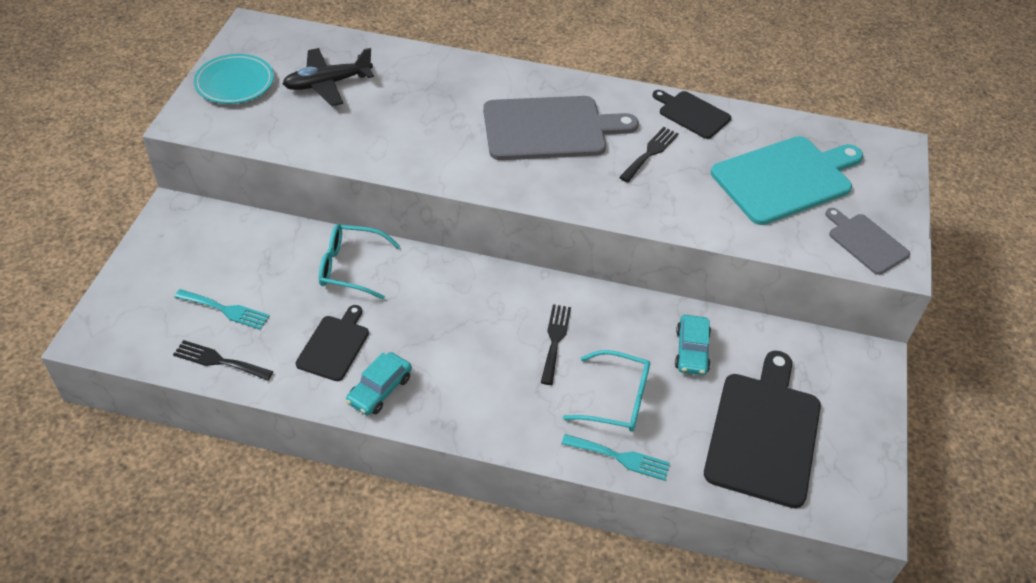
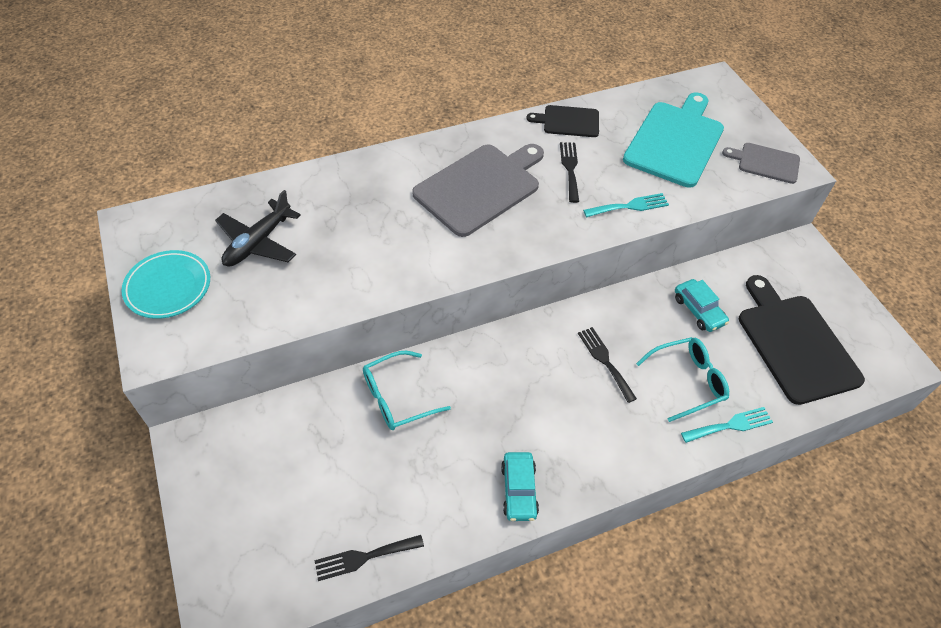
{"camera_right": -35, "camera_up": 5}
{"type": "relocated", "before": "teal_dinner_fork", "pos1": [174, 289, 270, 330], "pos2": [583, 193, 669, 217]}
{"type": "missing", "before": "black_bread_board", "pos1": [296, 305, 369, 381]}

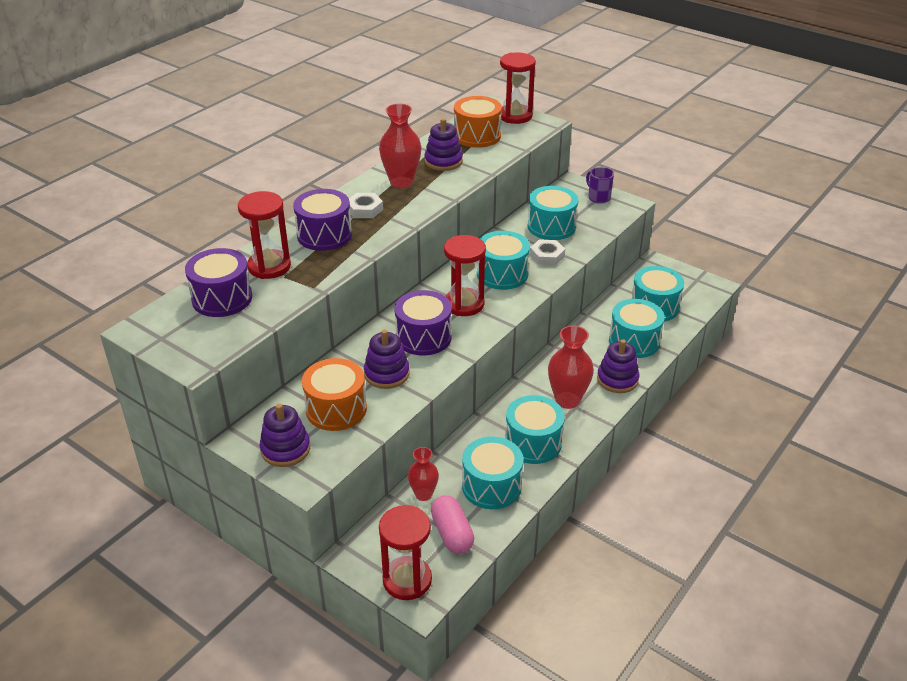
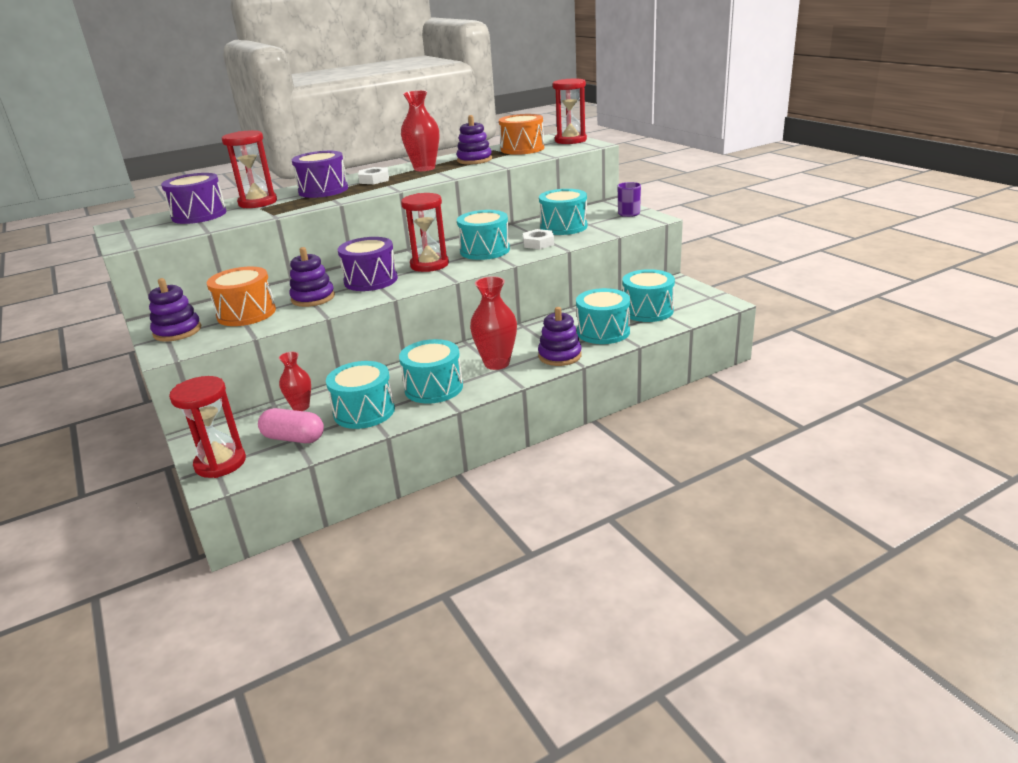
{"camera_right": 25, "camera_up": -10}
{"type": "spun", "before": "rose-pink_capsule", "pos1": [431, 495, 474, 554], "pos2": [258, 408, 324, 443], "turn": -75}

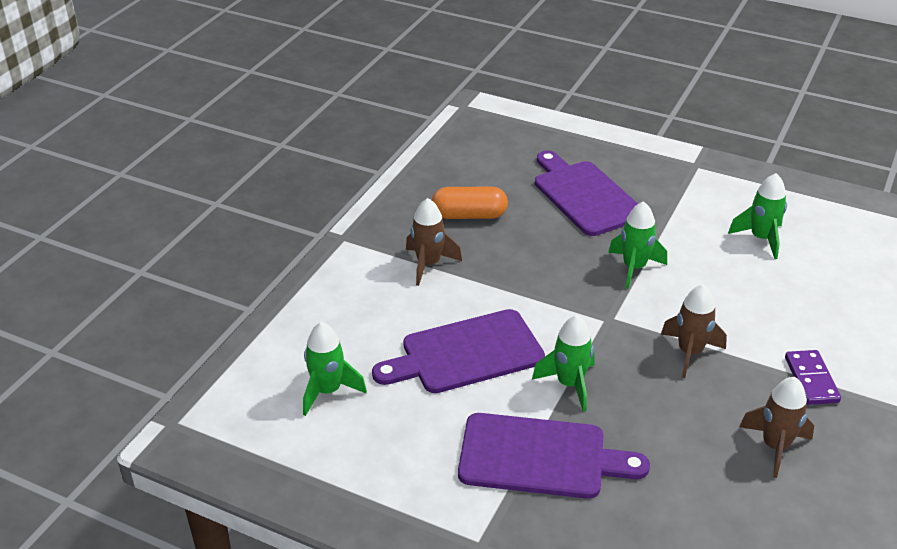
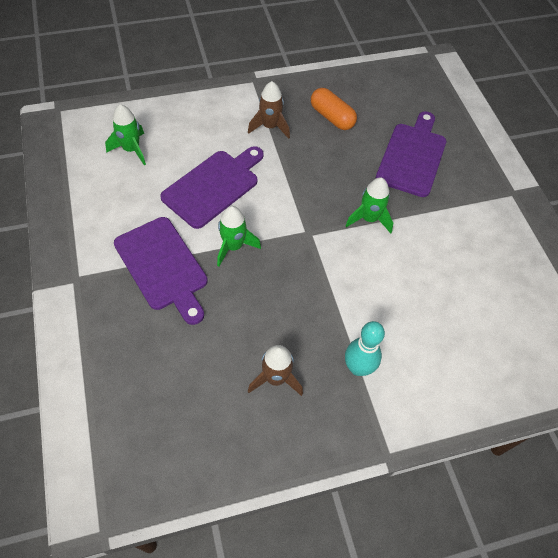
{"camera_right": 45, "camera_up": 20}
{"type": "spun", "before": "royal_purple_bread_board", "pos1": [372, 309, 545, 393], "pos2": [160, 146, 264, 229], "turn": 105}
{"type": "exchanged", "before": "royal_purple_domino_tile", "after": "teal_bowling_pin", "pos1": [785, 350, 841, 405], "pos2": [345, 321, 385, 376]}
{"type": "missing", "before": "dark_brown_spaceship", "pos1": [661, 284, 727, 378]}
{"type": "missing", "before": "green_spaceship", "pos1": [728, 173, 787, 259]}

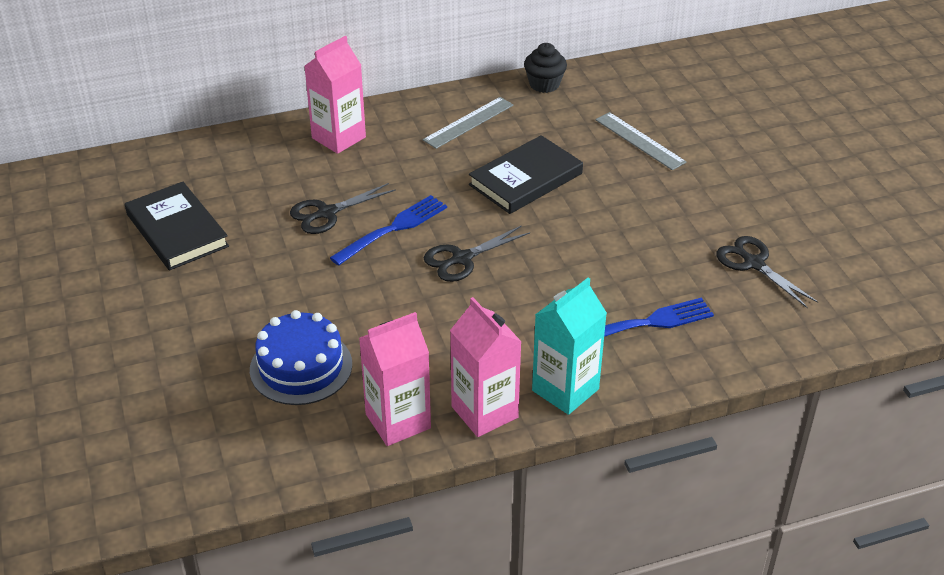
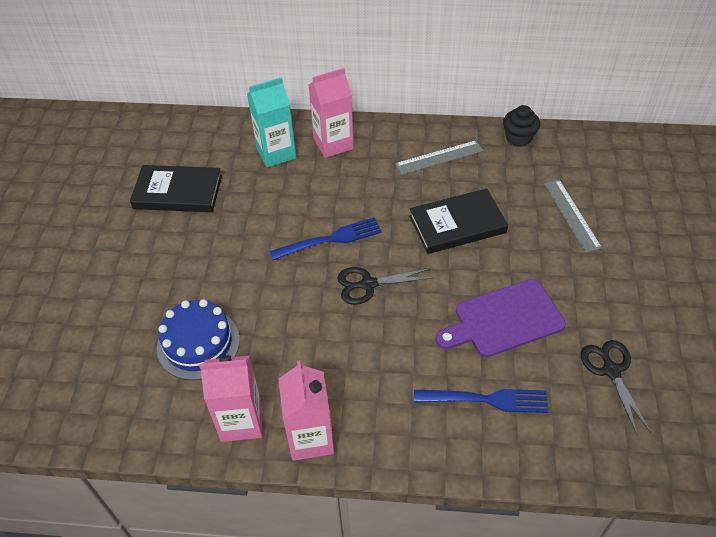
{"camera_right": 25, "camera_up": 10}
{"type": "spun", "before": "black_book", "pos1": [125, 182, 229, 270], "pos2": [130, 165, 222, 212], "turn": -75}
{"type": "relocated", "before": "teal_juice_carton", "pos1": [532, 278, 607, 415], "pos2": [247, 77, 296, 167]}
{"type": "appeared", "after": "royal_purple_bread_board", "pos2": [435, 279, 566, 357]}
{"type": "missing", "before": "black_pair_of_scissors", "pos1": [290, 183, 396, 234]}

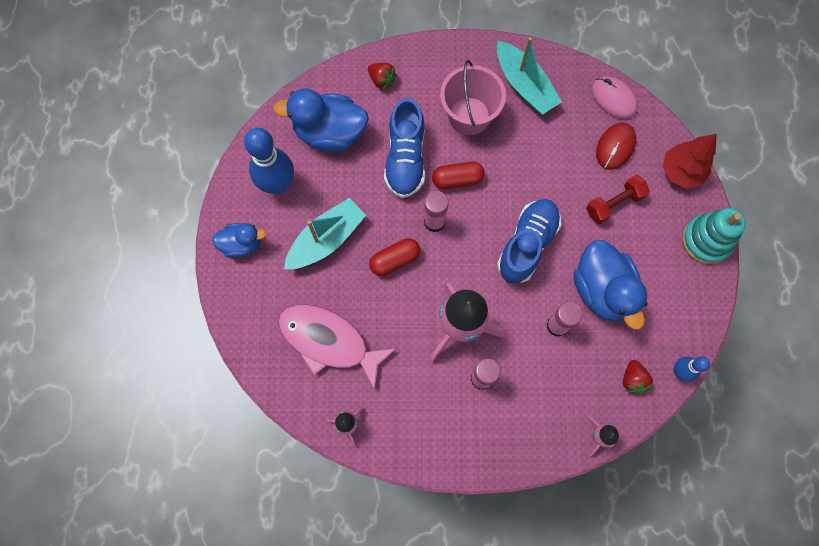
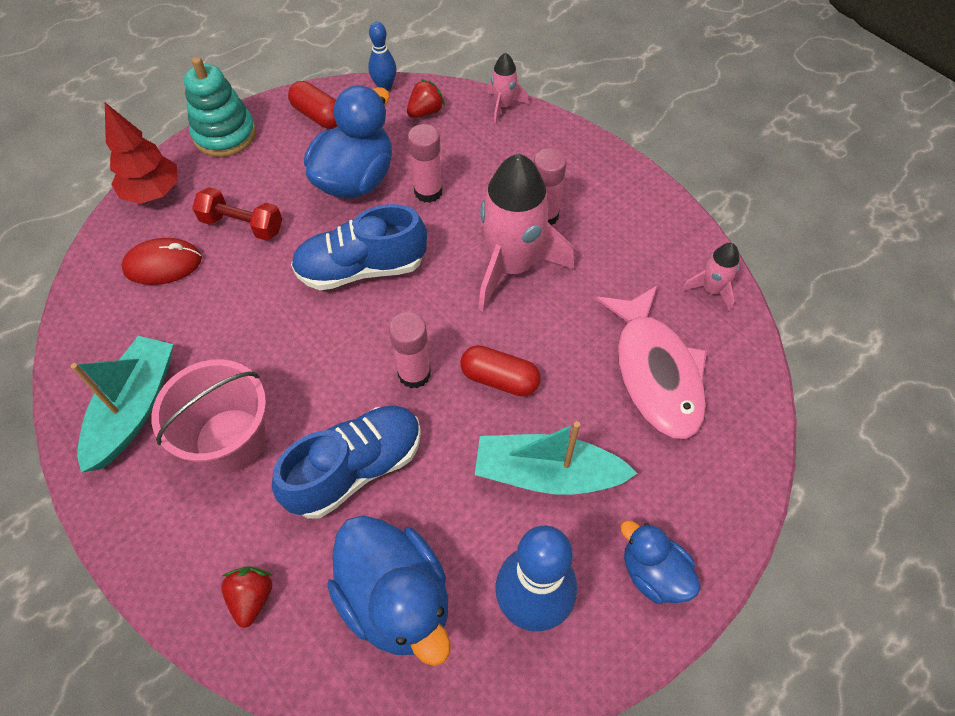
{"camera_right": -130, "camera_up": -15}
{"type": "relocated", "before": "red_capsule", "pos1": [432, 162, 485, 189], "pos2": [288, 81, 337, 128]}
{"type": "missing", "before": "rose-pink_PC_mouse", "pos1": [592, 76, 638, 119]}

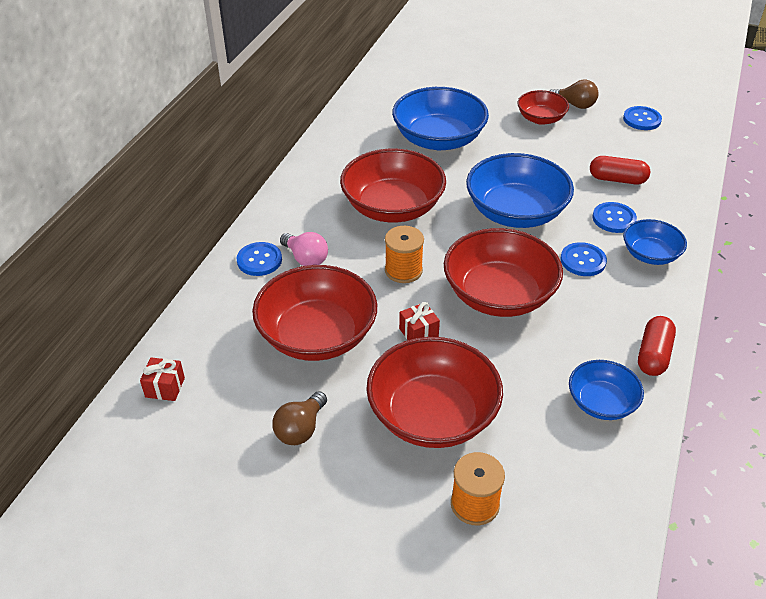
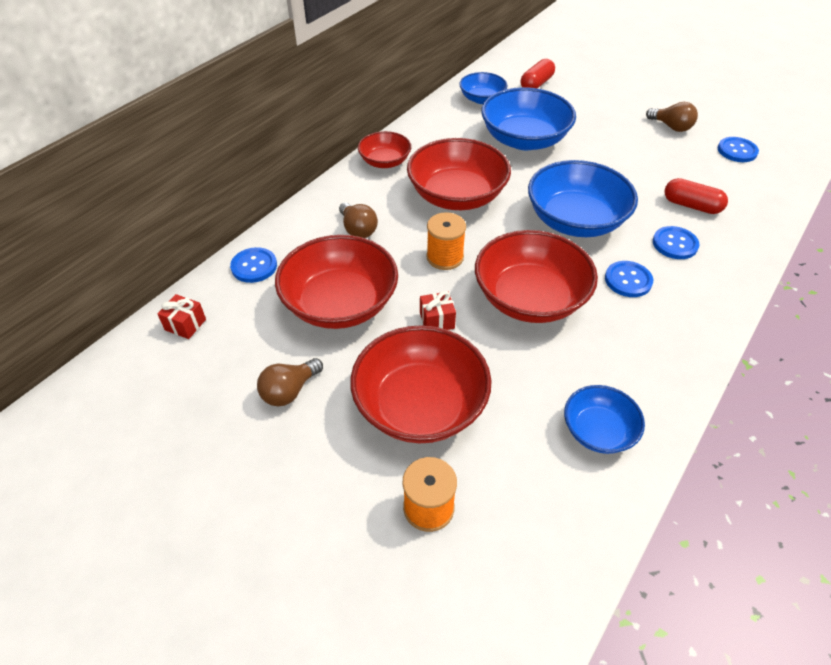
{"camera_right": 15, "camera_up": 5}
{"type": "relocated", "before": "cobalt_shirt_button", "pos1": [237, 242, 282, 276], "pos2": [230, 247, 277, 283]}
{"type": "colour", "before": "rose-pink_lightbulb", "after": "dark_brown_lightbulb", "pos1": [280, 232, 328, 266], "pos2": [339, 202, 378, 238]}
{"type": "relocated", "before": "red_serving_bowl", "pos1": [517, 90, 569, 125], "pos2": [358, 131, 411, 168]}
{"type": "relocated", "before": "cobalt_serving_bowl", "pos1": [623, 219, 687, 265], "pos2": [459, 72, 507, 104]}
{"type": "relocated", "before": "red_capsule", "pos1": [638, 316, 676, 376], "pos2": [521, 59, 555, 89]}

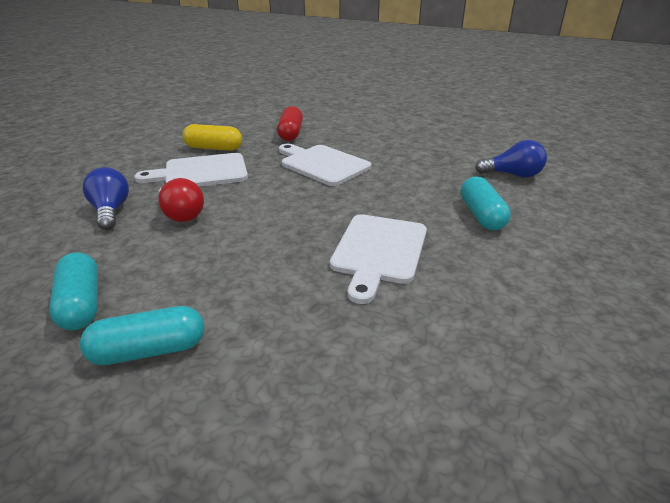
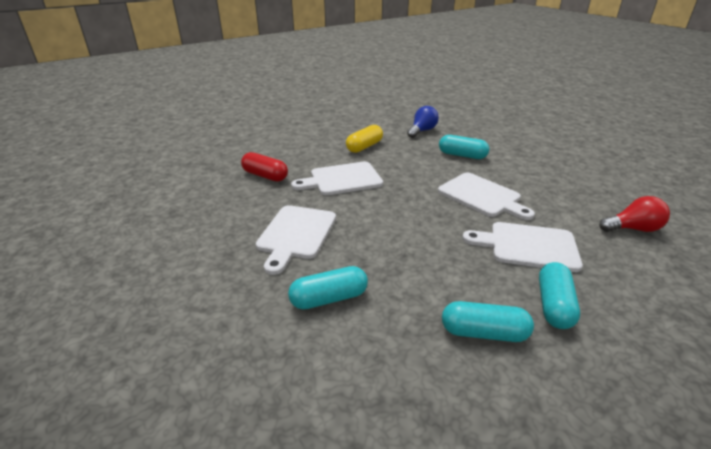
{"camera_right": -60, "camera_up": 0}
{"type": "exchanged", "before": "cobalt_lightbulb", "after": "teal_capsule", "pos1": [83, 167, 129, 230], "pos2": [288, 266, 368, 309]}
{"type": "relocated", "before": "yellow_capsule", "pos1": [183, 124, 242, 151], "pos2": [346, 125, 383, 153]}
{"type": "appeared", "after": "pure_white_bread_board", "pos2": [462, 222, 583, 272]}
{"type": "relocated", "before": "red_lightbulb", "pos1": [158, 178, 204, 222], "pos2": [599, 196, 670, 232]}

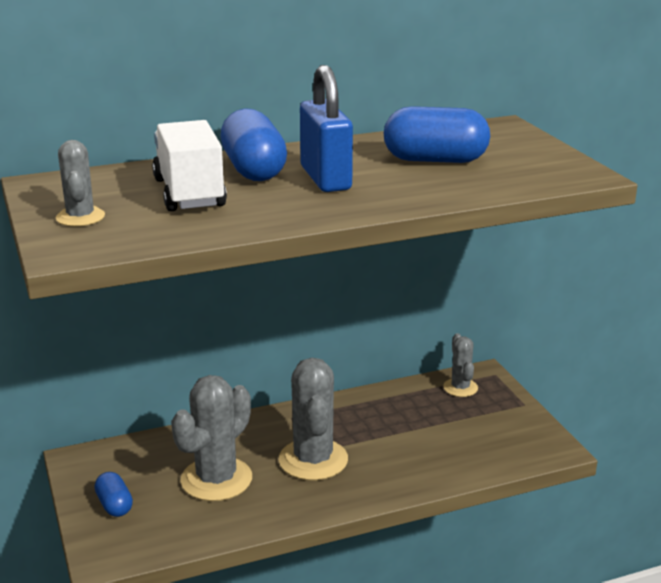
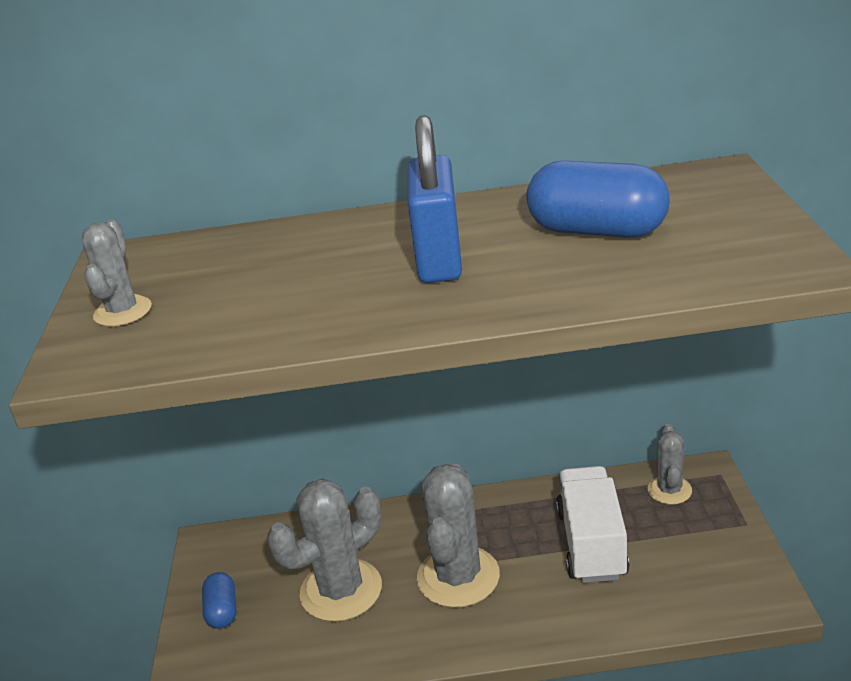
{"camera_right": 20, "camera_up": 5}
{"type": "relocated", "before": "pure_white_toy_truck", "pos1": [152, 120, 227, 211], "pos2": [556, 466, 629, 583]}
{"type": "missing", "before": "cobalt_capsule", "pos1": [220, 108, 287, 181]}

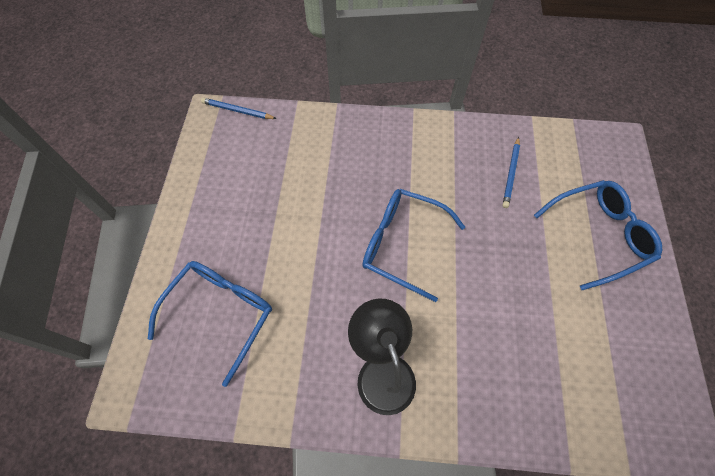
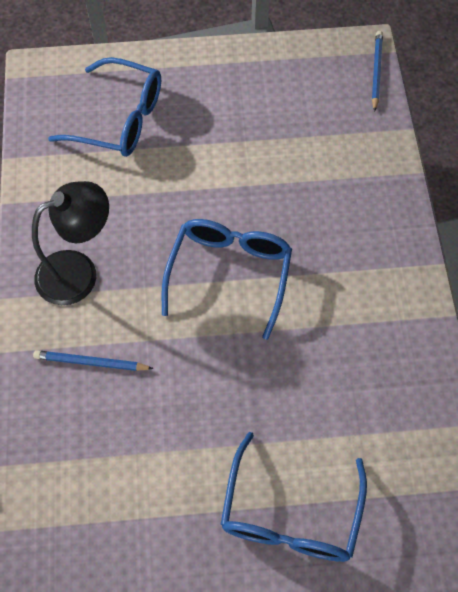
{"camera_right": 80, "camera_up": 0}
{"type": "relocated", "before": "cobalt_wooden_pencil", "pos1": [503, 137, 520, 208], "pos2": [33, 350, 154, 371]}
{"type": "spun", "before": "cobalt_spectacles", "pos1": [534, 180, 662, 290], "pos2": [221, 432, 367, 562], "turn": 45}

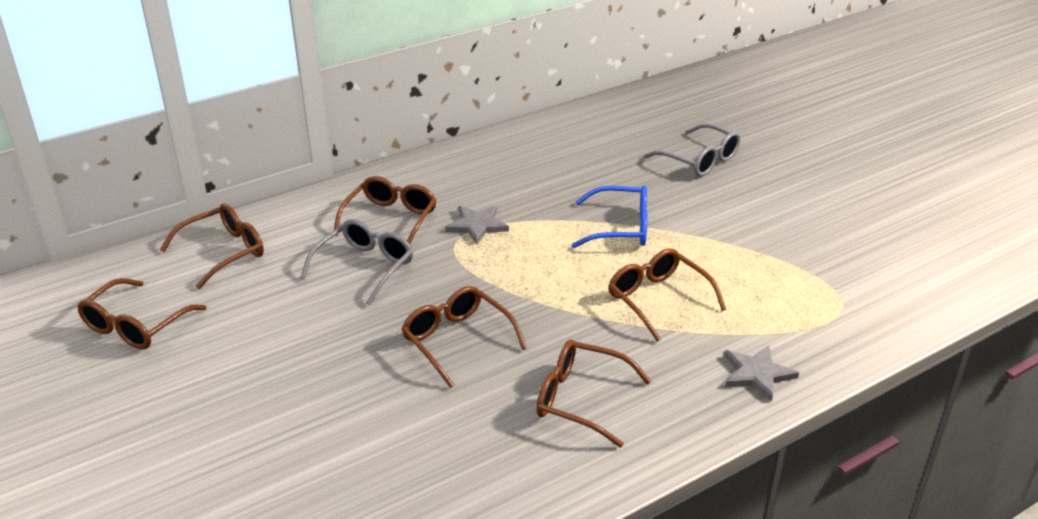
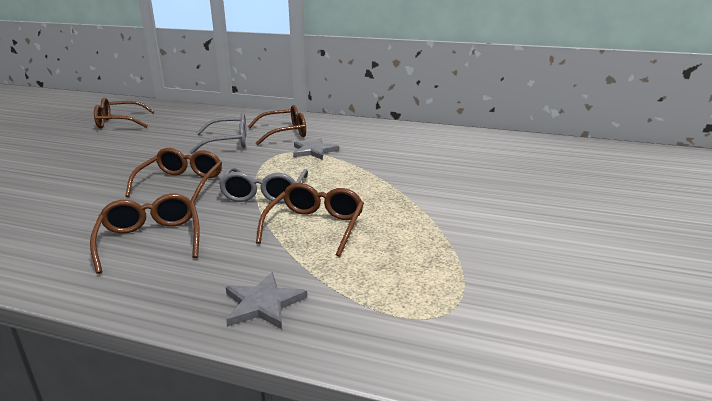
{"camera_right": 50, "camera_up": -10}
{"type": "relocated", "before": "grey_spectacles", "pos1": [644, 123, 741, 177], "pos2": [219, 167, 308, 203]}
{"type": "missing", "before": "dark_brown_spectacles", "pos1": [160, 203, 264, 289]}
{"type": "missing", "before": "cobalt_spectacles", "pos1": [572, 185, 647, 248]}

